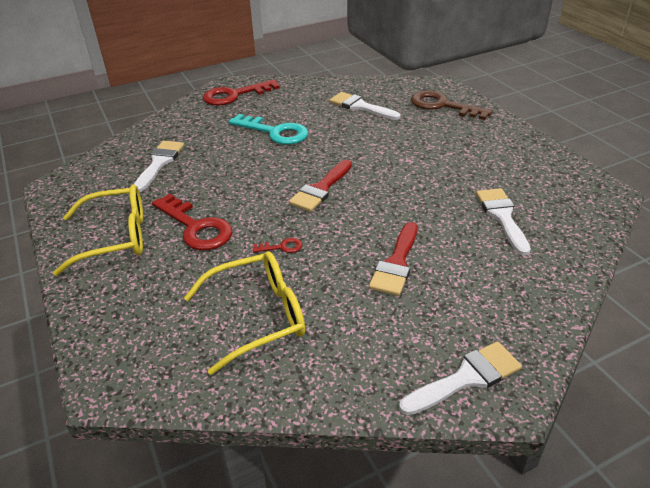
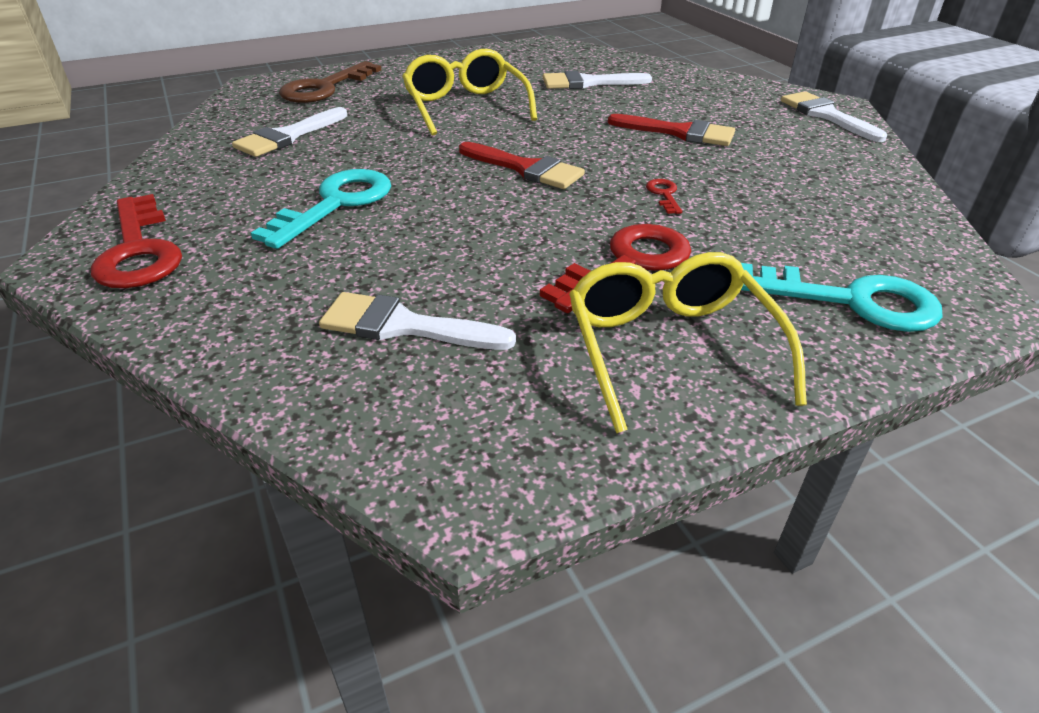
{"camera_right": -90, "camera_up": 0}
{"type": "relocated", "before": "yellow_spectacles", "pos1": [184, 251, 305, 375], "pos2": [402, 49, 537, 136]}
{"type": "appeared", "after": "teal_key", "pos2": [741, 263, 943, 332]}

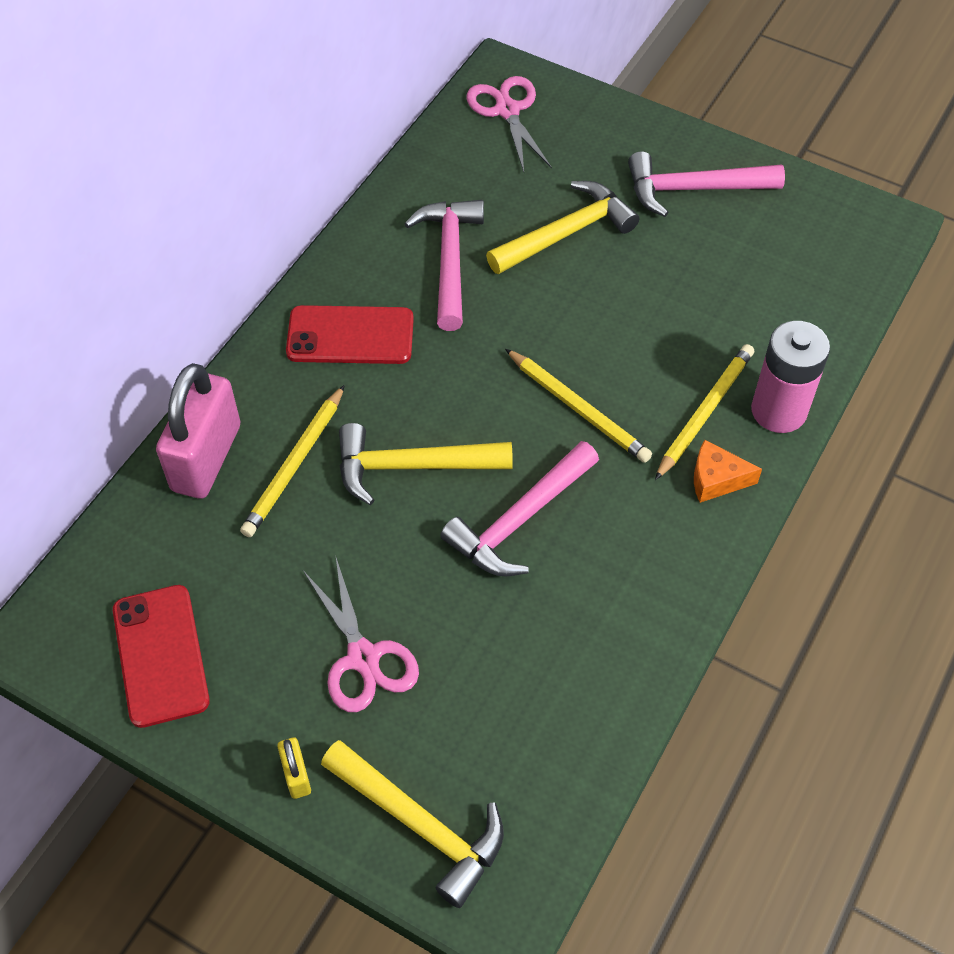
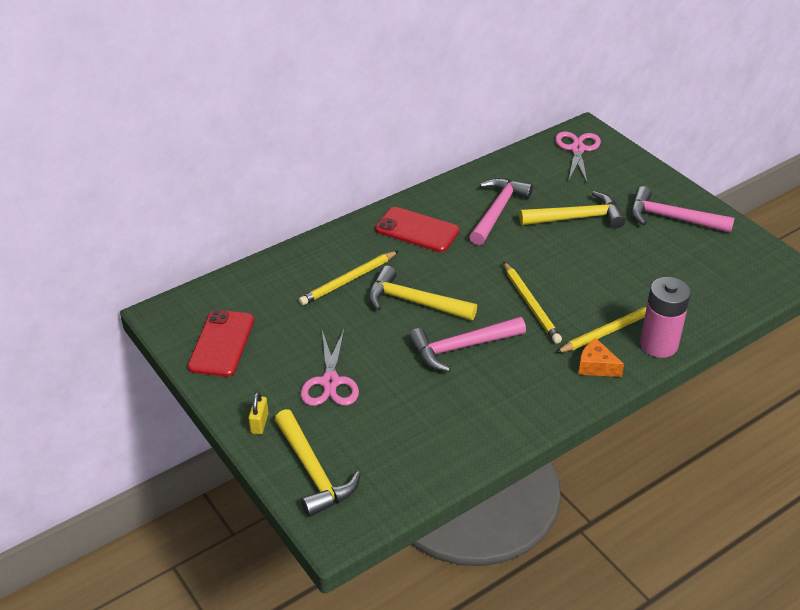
{"camera_right": 25, "camera_up": -15}
{"type": "missing", "before": "rose-pink_padlock", "pos1": [156, 363, 241, 499]}

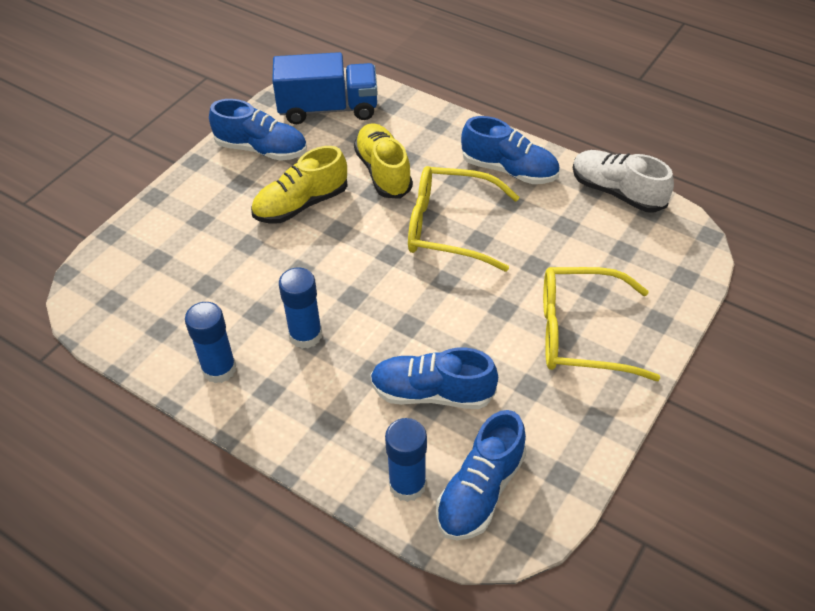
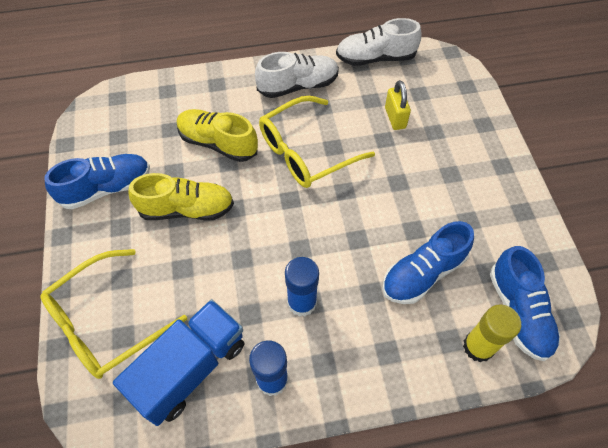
{"camera_right": -45, "camera_up": 10}
{"type": "relocated", "before": "yellow_spectacles", "pos1": [543, 267, 660, 381], "pos2": [40, 249, 187, 379]}
{"type": "relocated", "before": "cobalt_toy_truck", "pos1": [272, 52, 378, 124], "pos2": [113, 299, 244, 426]}
{"type": "spun", "before": "yellow_shoe", "pos1": [251, 146, 348, 224], "pos2": [128, 173, 234, 221], "turn": -105}
{"type": "colour", "before": "cobalt_shoe", "after": "pure_white_shoe", "pos1": [461, 116, 559, 184], "pos2": [255, 52, 339, 98]}
{"type": "appeared", "after": "yellow_padlock", "pos2": [385, 80, 411, 130]}
{"type": "colour", "before": "cobalt_glue", "after": "yellow_glue", "pos1": [385, 418, 427, 502], "pos2": [463, 304, 521, 362]}

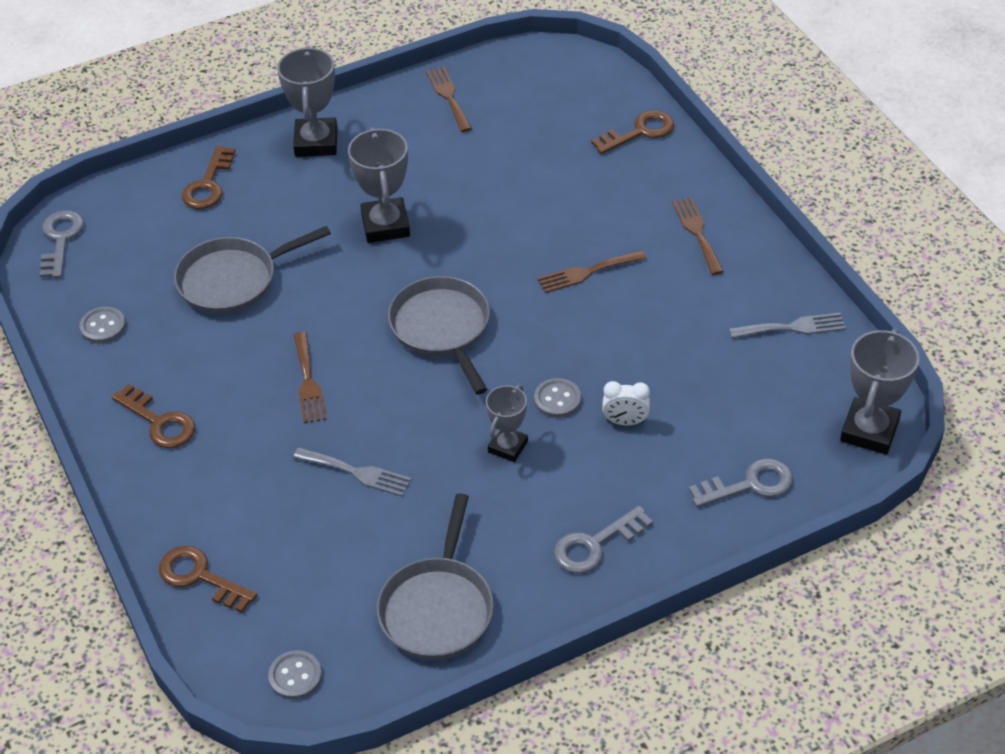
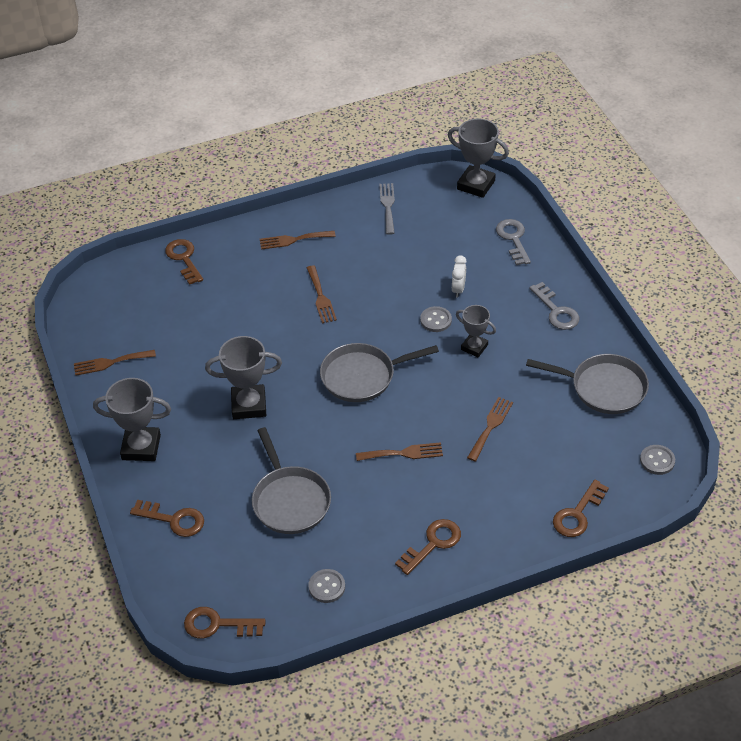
{"camera_right": -85, "camera_up": 0}
{"type": "colour", "before": "grey_key", "after": "dark_brown_key", "pos1": [40, 210, 84, 278], "pos2": [184, 607, 266, 639]}
{"type": "colour", "before": "grey_dinner_fork", "after": "dark_brown_dinner_fork", "pos1": [293, 448, 412, 497], "pos2": [467, 397, 513, 461]}

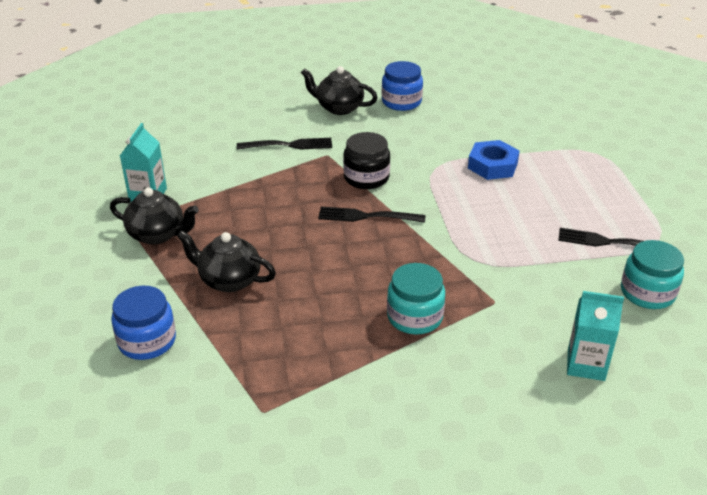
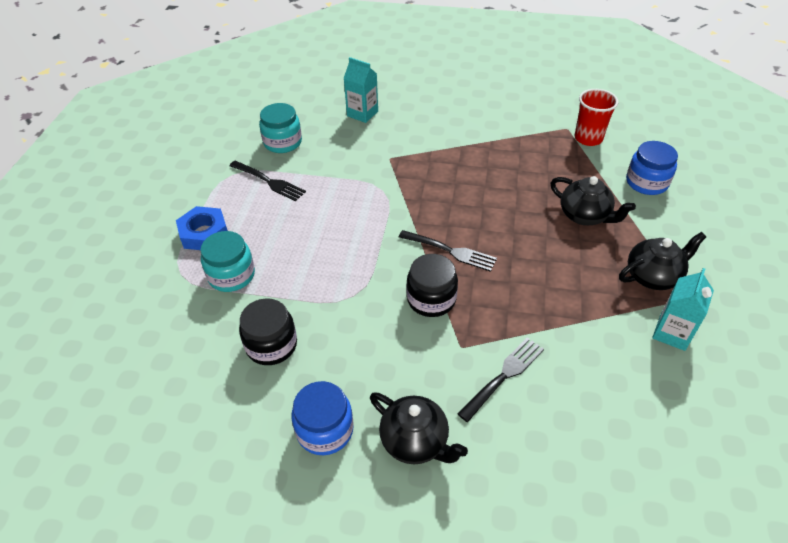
{"camera_right": -160, "camera_up": 10}
{"type": "relocated", "before": "cobalt_nut", "pos1": [468, 140, 520, 180], "pos2": [176, 206, 228, 250]}
{"type": "relocated", "before": "teal_jar", "pos1": [387, 263, 445, 335], "pos2": [200, 231, 255, 292]}
{"type": "appeared", "after": "black_jar", "pos2": [239, 298, 297, 365]}
{"type": "spun", "before": "black_dinner_fork", "pos1": [237, 138, 332, 150], "pos2": [457, 337, 544, 422], "turn": 120}
{"type": "appeared", "after": "red_tumbler", "pos2": [575, 89, 618, 146]}
{"type": "spun", "before": "black_china_teapot", "pos1": [110, 187, 199, 244], "pos2": [619, 232, 706, 290], "turn": 120}

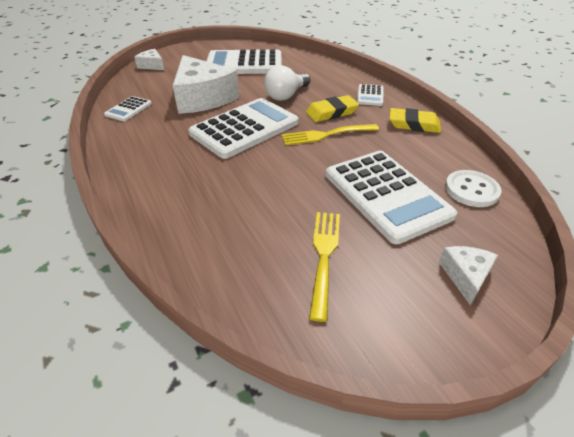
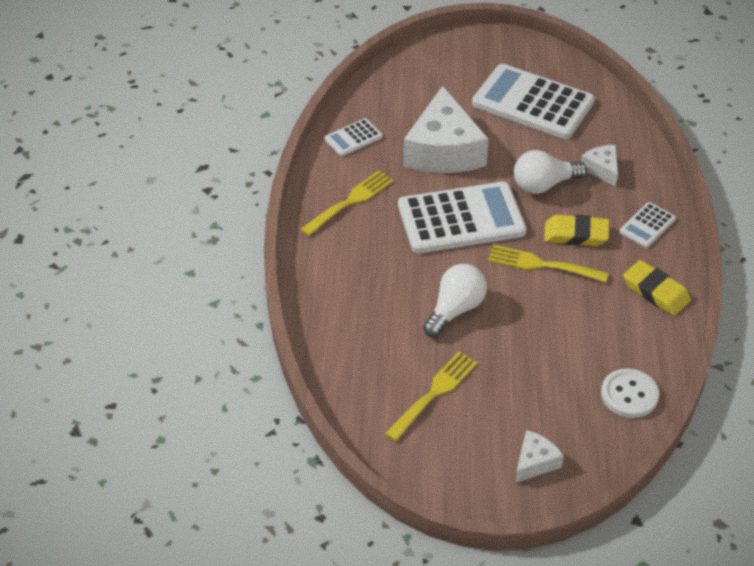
{"camera_right": 30, "camera_up": 5}
{"type": "appeared", "after": "yellow_dinner_fork", "pos2": [300, 170, 393, 236]}
{"type": "appeared", "after": "pure_white_lightbulb", "pos2": [423, 264, 487, 337]}
{"type": "relocated", "before": "pure_white_cheese", "pos1": [135, 49, 164, 70], "pos2": [581, 145, 618, 187]}
{"type": "missing", "before": "pure_white_pocket_calculator", "pos1": [326, 151, 457, 244]}

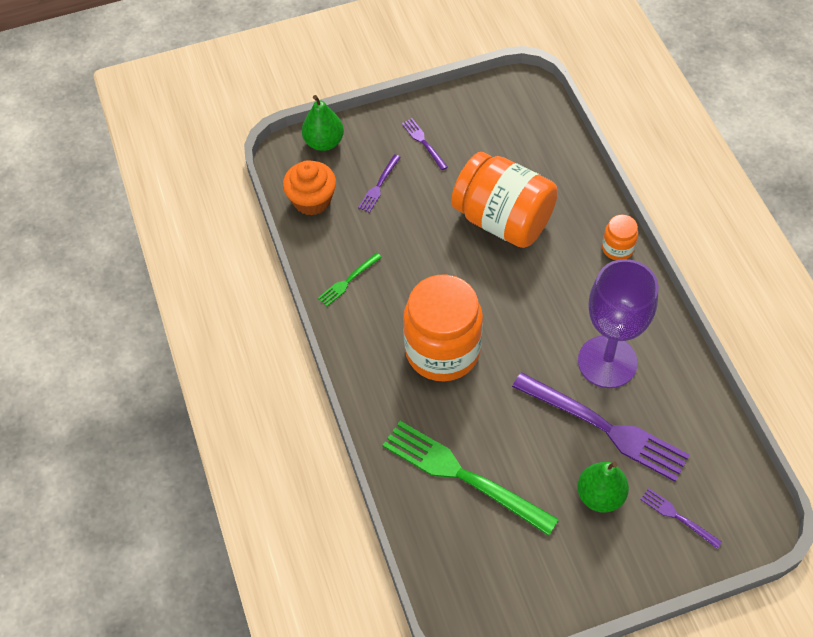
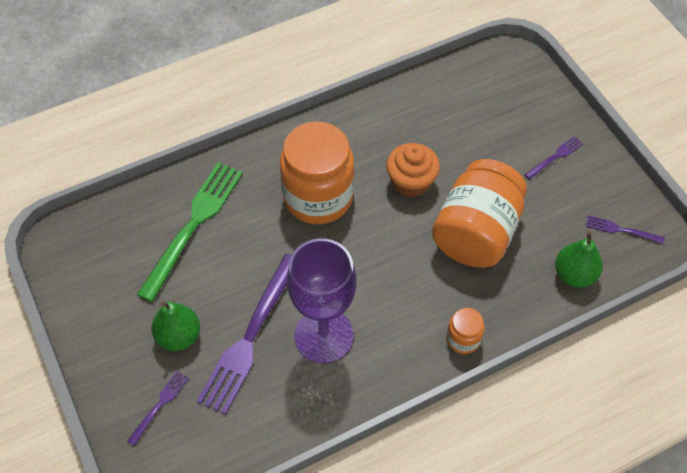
{"camera_right": 80, "camera_up": 0}
{"type": "relocated", "before": "orange_muffin", "pos1": [283, 160, 336, 216], "pos2": [386, 143, 440, 197]}
{"type": "relocated", "before": "green_pear", "pos1": [302, 95, 344, 151], "pos2": [555, 231, 603, 288]}
{"type": "relocated", "before": "royal_purple_dinner_fork", "pos1": [358, 154, 401, 213], "pos2": [586, 215, 665, 244]}
{"type": "missing", "before": "green_dinner_fork", "pos1": [318, 253, 382, 306]}

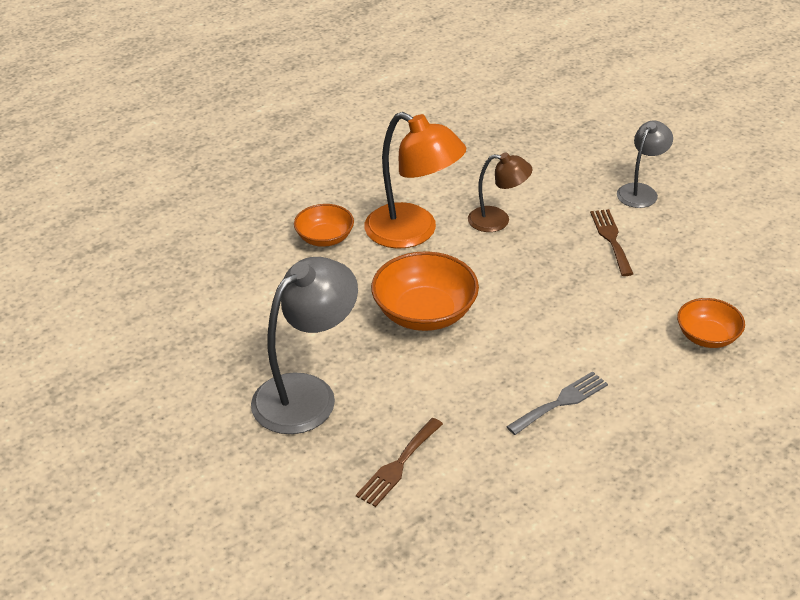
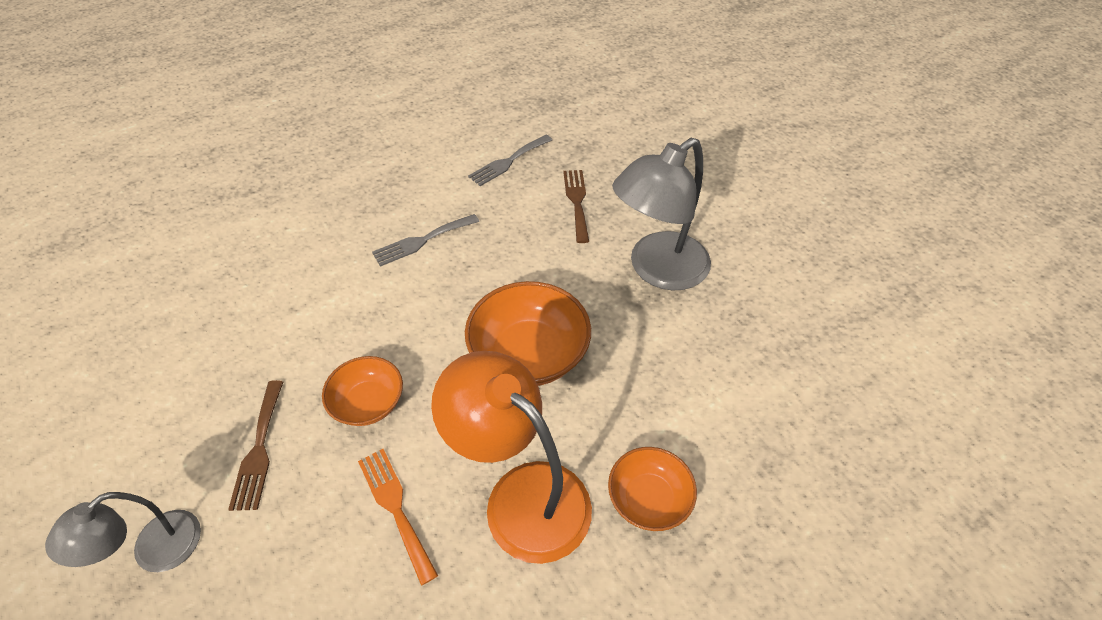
{"camera_right": -175, "camera_up": 10}
{"type": "relocated", "before": "orange_serving_bowl", "pos1": [677, 298, 745, 348], "pos2": [322, 356, 403, 426]}
{"type": "exchanged", "before": "dark_brown_lamp", "after": "orange_dinner_fork", "pos1": [468, 153, 532, 232], "pos2": [358, 449, 438, 586]}
{"type": "appeared", "after": "grey_dinner_fork", "pos2": [468, 135, 552, 186]}
{"type": "spun", "before": "dark_brown_dinner_fork", "pos1": [356, 418, 443, 507], "pos2": [563, 170, 589, 243], "turn": -45}

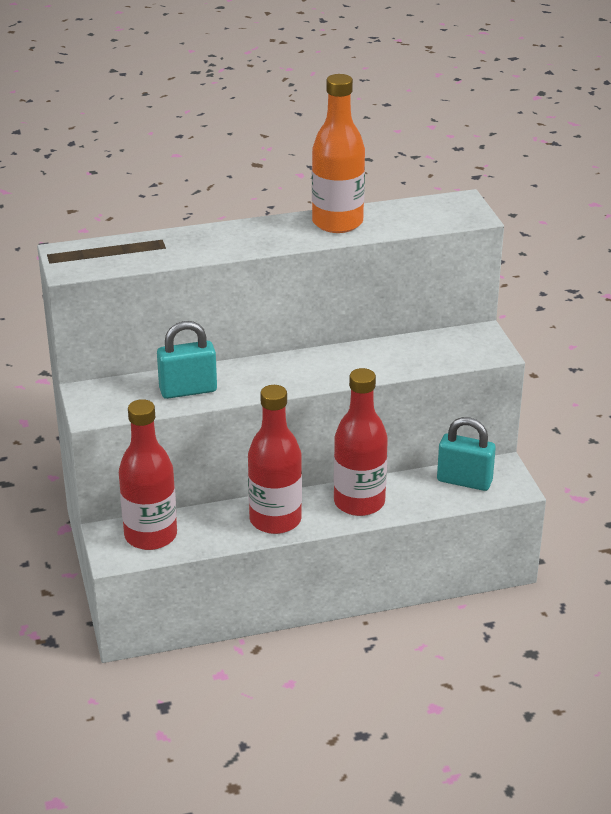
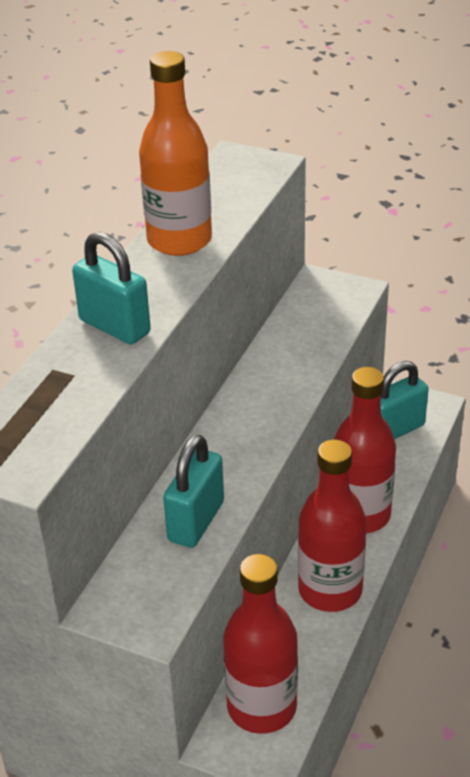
{"camera_right": -50, "camera_up": 5}
{"type": "appeared", "after": "teal_padlock", "pos2": [72, 232, 151, 345]}

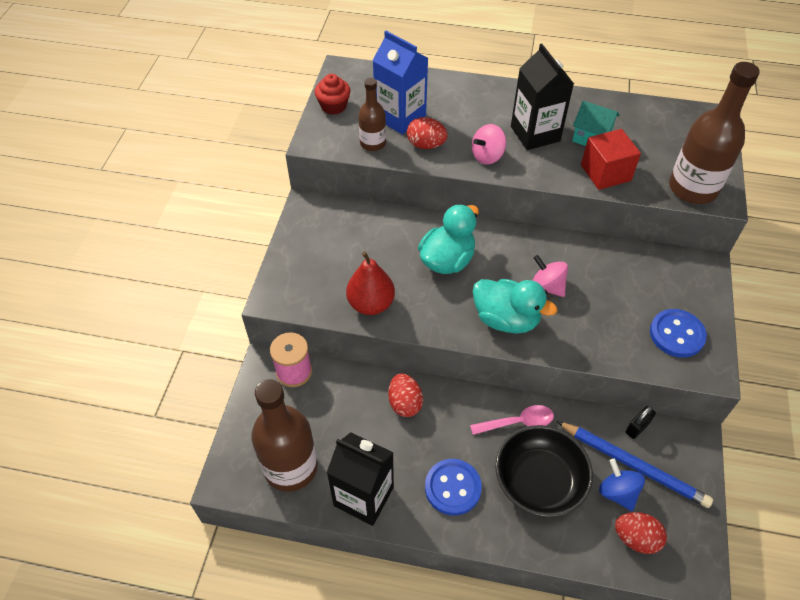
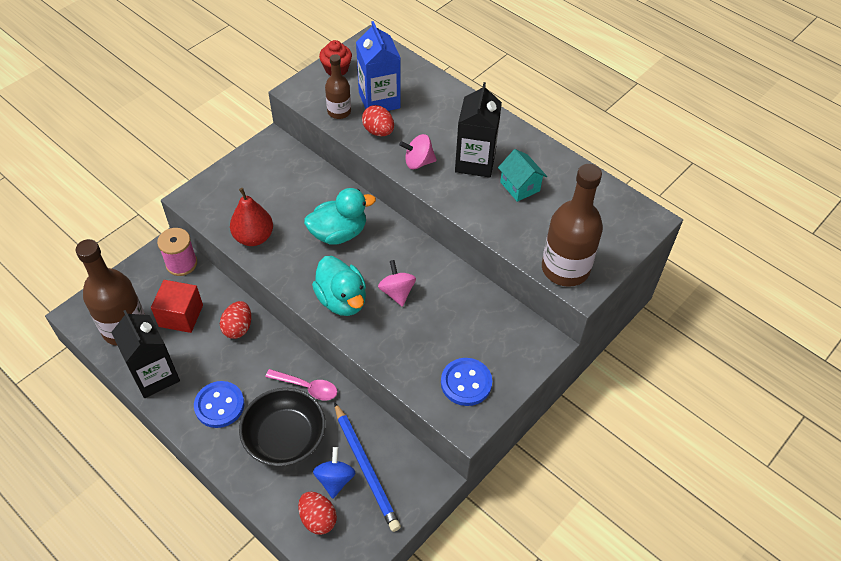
{"camera_right": 30, "camera_up": 0}
{"type": "relocated", "before": "red_block", "pos1": [581, 129, 641, 190], "pos2": [151, 280, 203, 333]}
{"type": "missing", "before": "black_padlock", "pos1": [625, 406, 656, 439]}

